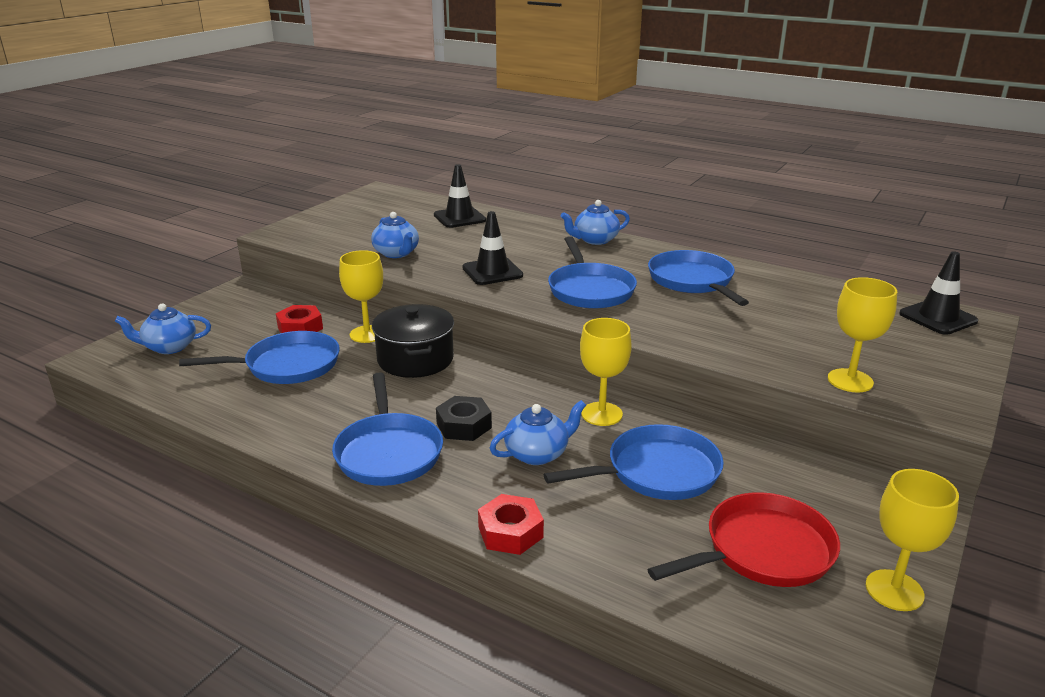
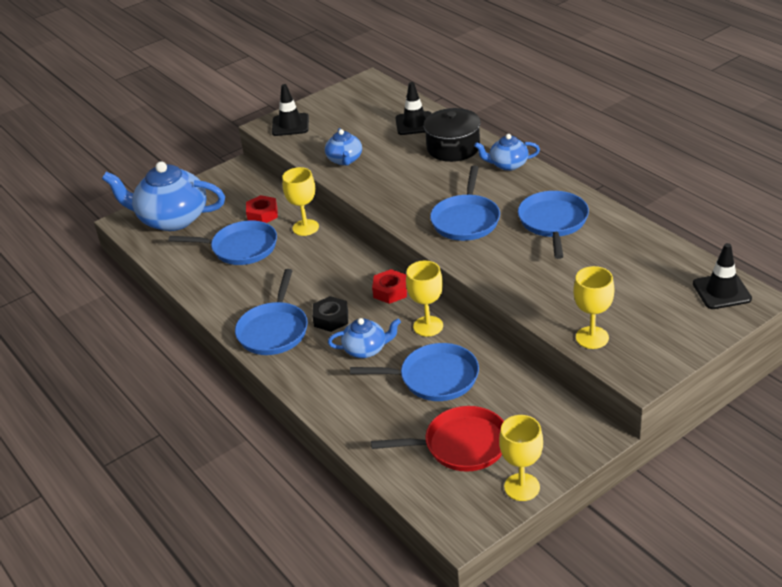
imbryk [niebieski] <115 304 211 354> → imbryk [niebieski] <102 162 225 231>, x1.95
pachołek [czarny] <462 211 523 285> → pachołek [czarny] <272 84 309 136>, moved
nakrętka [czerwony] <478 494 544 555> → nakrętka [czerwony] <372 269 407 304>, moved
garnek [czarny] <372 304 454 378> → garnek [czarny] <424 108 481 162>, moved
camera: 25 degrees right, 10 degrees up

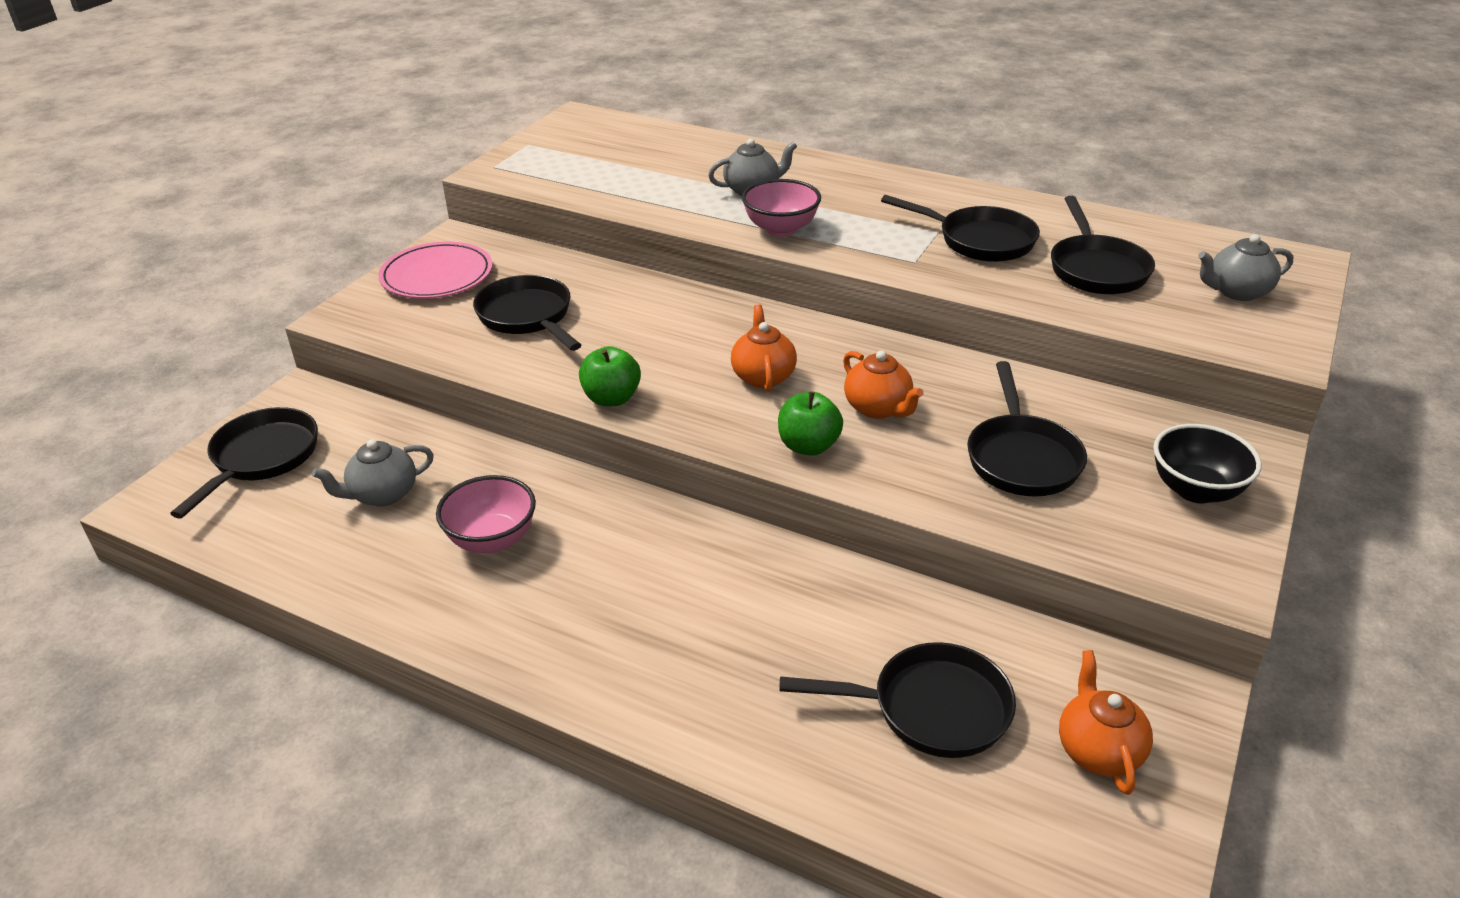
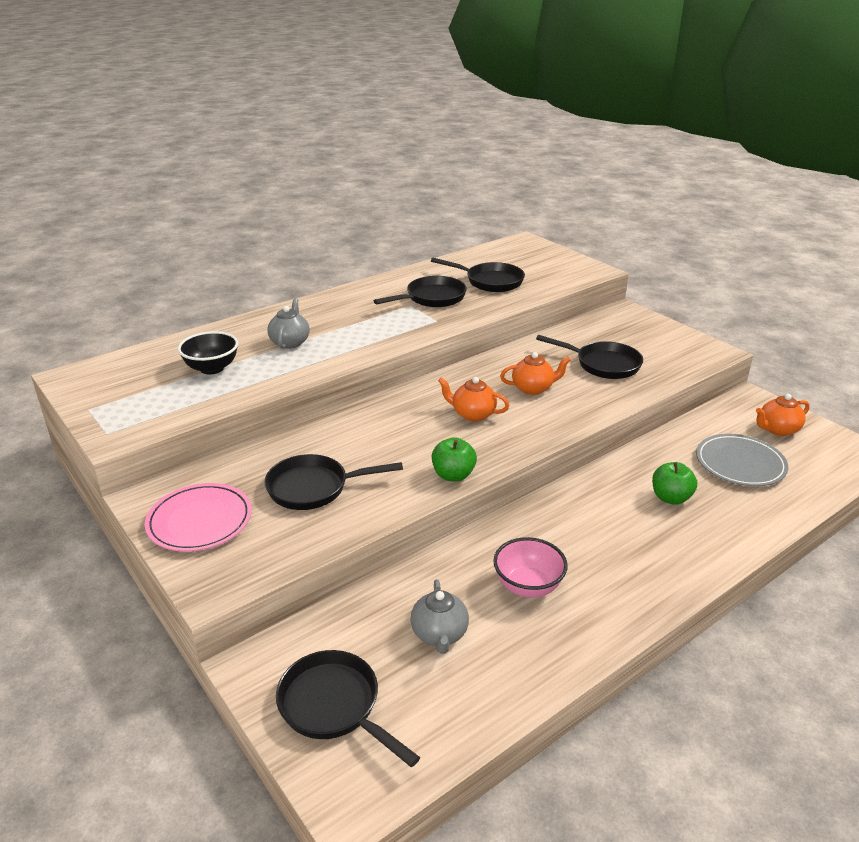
miska [czarny] <1153 424 1262 503> → miska [czarny] <178 331 238 374>, moved
jabłko [zielony] <778 391 843 456> → jabłko [zielony] <652 462 697 505>, moved
patelnia [czarny] <779 642 1016 758> → talerz [szary] <696 434 789 486>
imbryk [pomarańczowy] <1059 650 1153 795> → imbryk [pomarańczowy] <756 394 810 436>, 45 degrees counterclockwise
miska [różowy] <742 179 821 237> → -
imbryk [szary] <1198 234 1293 301> → -
camera: 65 degrees left, 5 degrees down

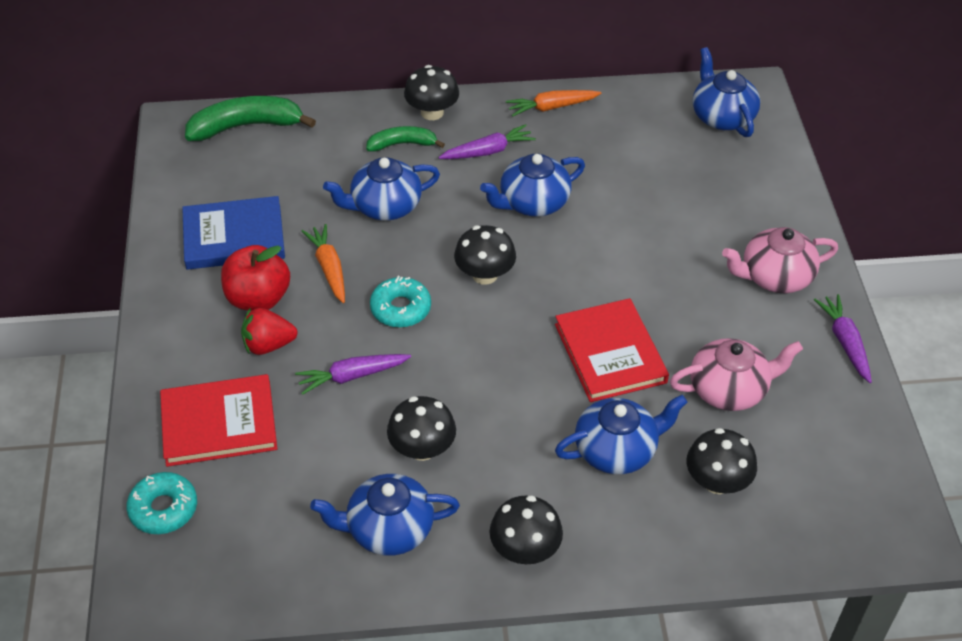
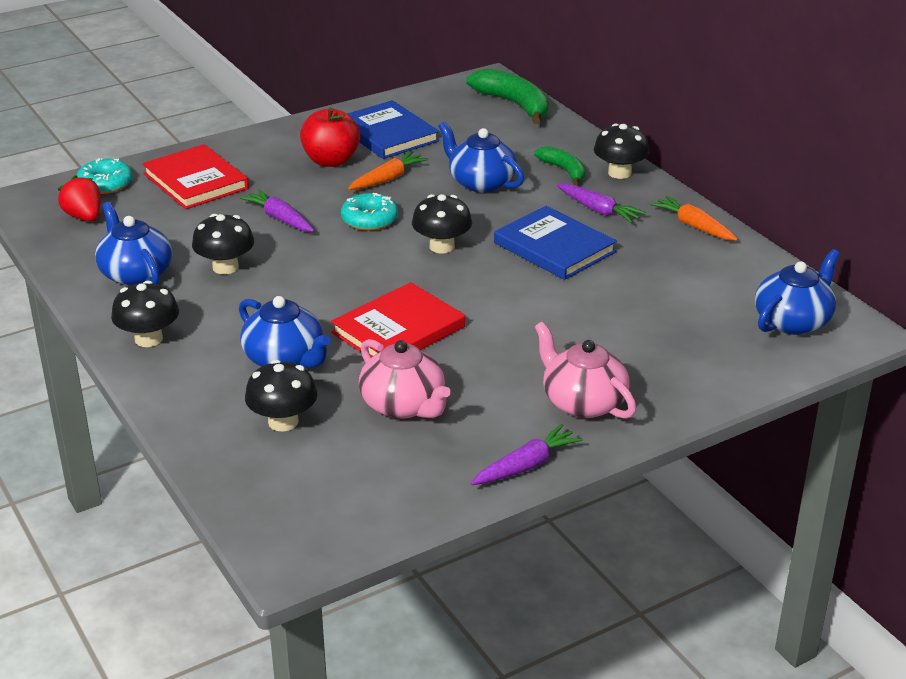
truskawka [czerwony] <241 307 298 355> → truskawka [czerwony] <57 175 101 221>, moved
imbryk [niebieski] <480 154 585 217> → książka [niebieski] <494 206 617 280>
camera: 65 degrees right, 15 degrees down

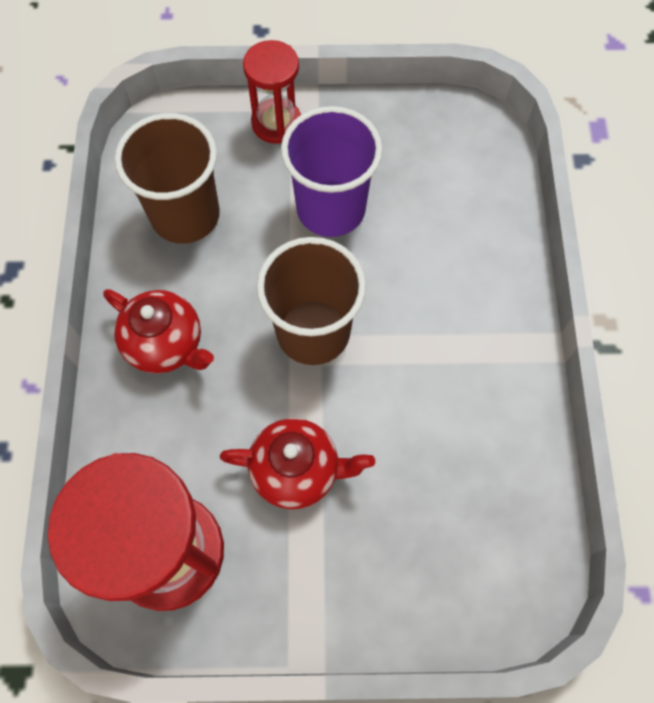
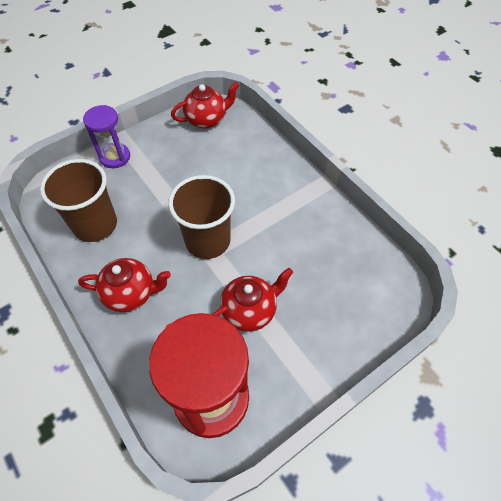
klepsydra [czerwony] <243 40 301 144> → klepsydra [fioletowy] <83 105 130 168>
- → imbryk [czerwony] <171 82 239 129>
szklanka [fioletowy] <281 106 383 237> → -
camera: 35 degrees left, 10 degrees down

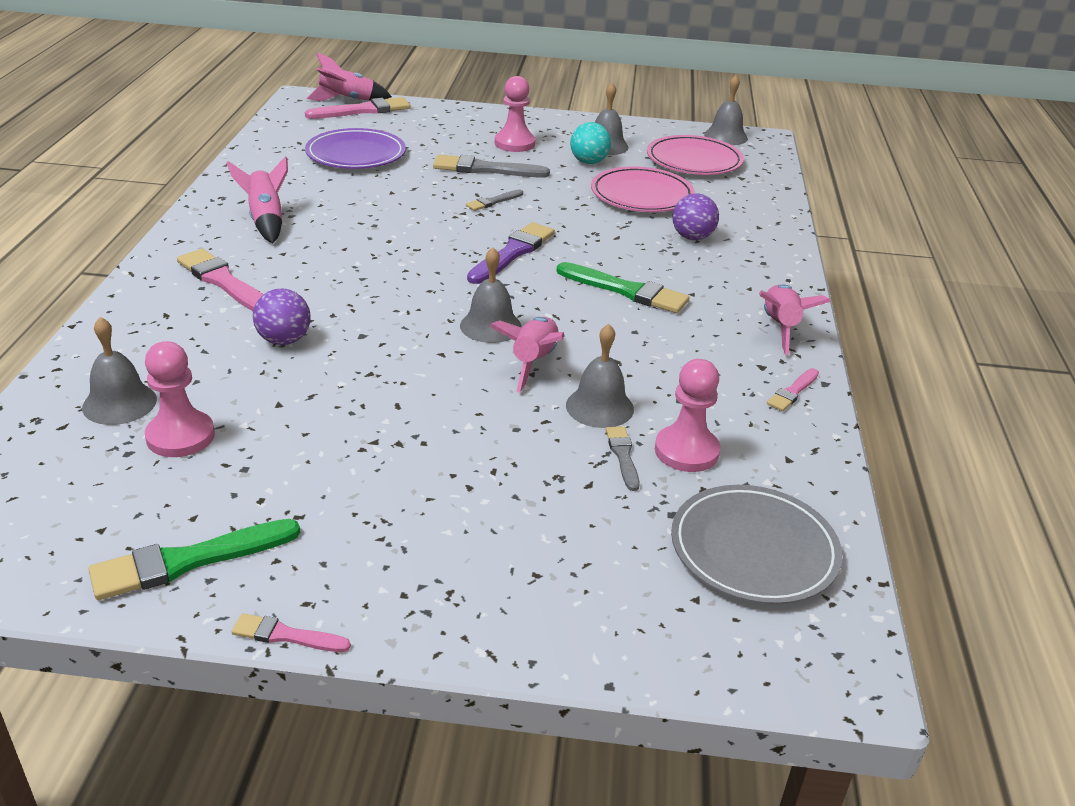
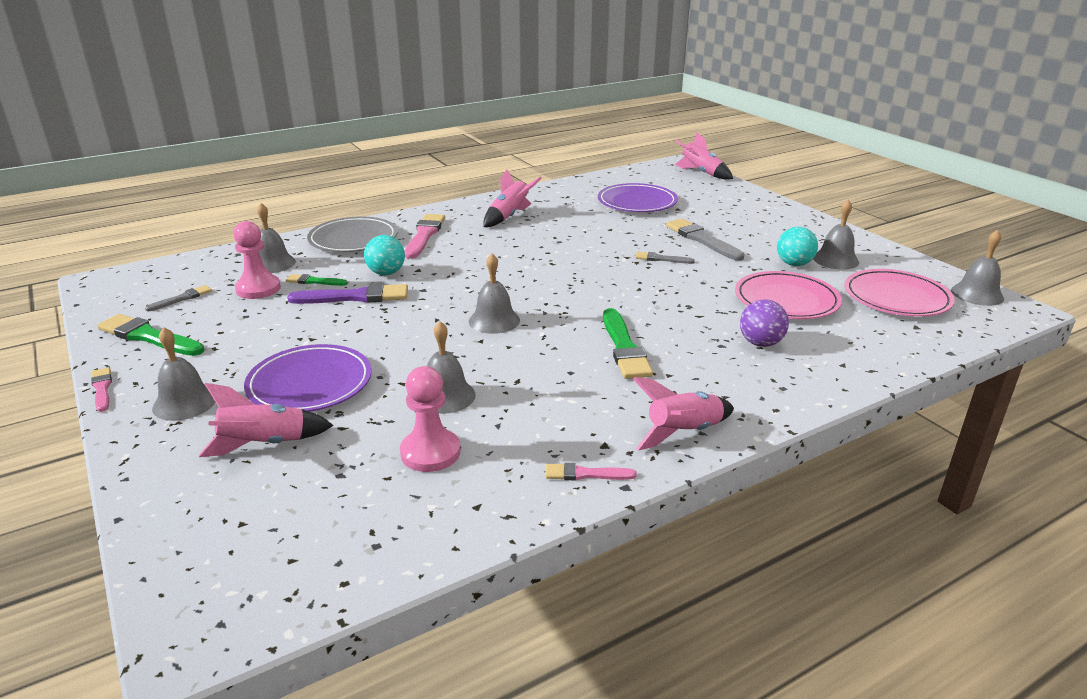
pędzel [szary] <606 426 640 491> → pędzel [szary] <145 285 212 311>, moved
- → dzwonek [szary] <152 327 215 421>
rakieta [różowy] <489 317 565 393> → rakieta [różowy] <199 383 334 457>, moved
- → talerz [fioletowy] <244 344 371 412>
- → pędzel [zielony] <286 274 348 286>
pędzel [fioletowy] <467 222 555 284> → pędzel [fioletowy] <287 283 408 304>, moved
talerz [szary] <671 485 843 604> → talerz [szary] <307 217 398 252>, moved
piłka [fioletowy] <253 289 311 345> → piłka [turkusowy] <364 235 405 275>
pędzel [różowy] <305 97 410 119> → -
pionek [różowy] <495 76 536 152> → -
camera: 55 degrees right, 5 degrees down

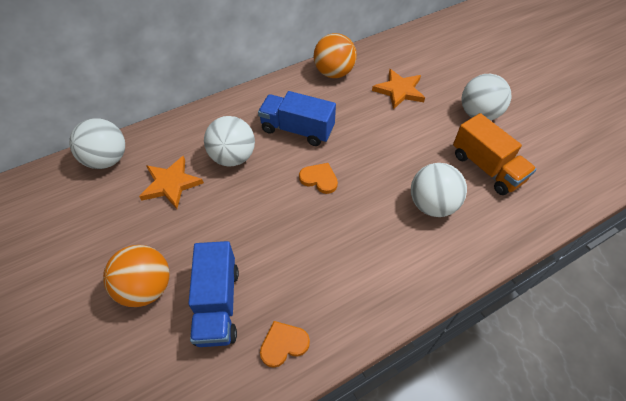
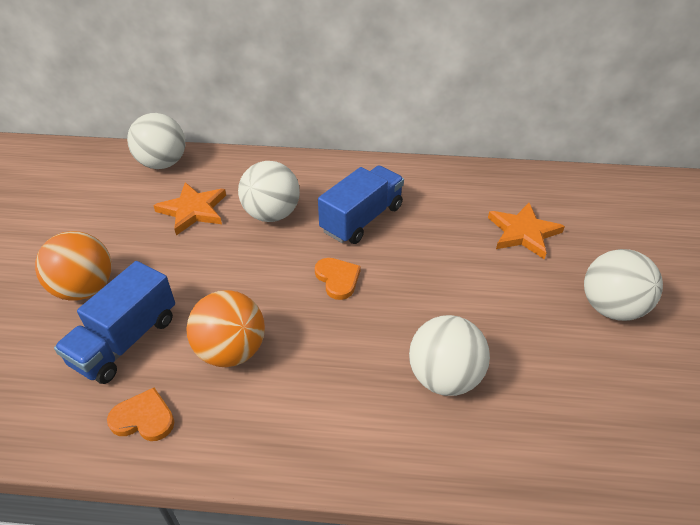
piłka [pomarańczowy] <314 33 357 78> → piłka [pomarańczowy] <186 290 265 367>, moved
ciężarówka [niebieski] <258 91 336 146> → ciężarówka [niebieski] <318 166 404 244>, 75 degrees clockwise
ciężarówka [pomarańczowy] <453 113 536 195> → -
camera: 35 degrees right, 10 degrees down

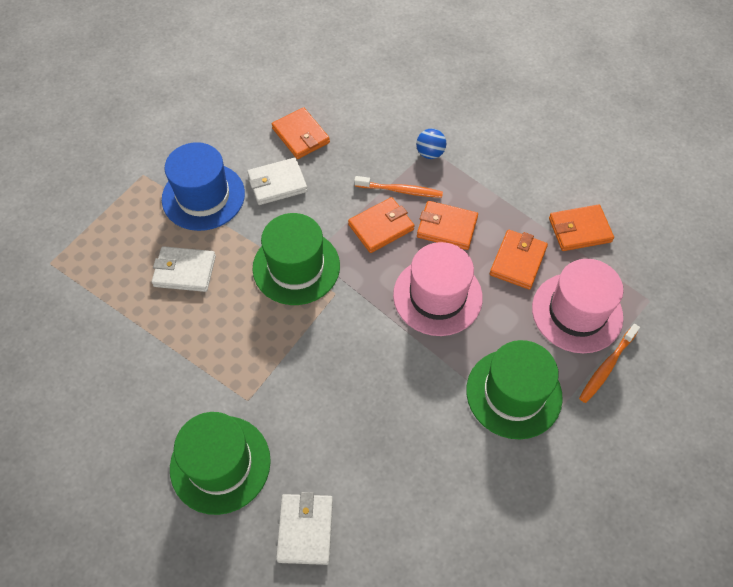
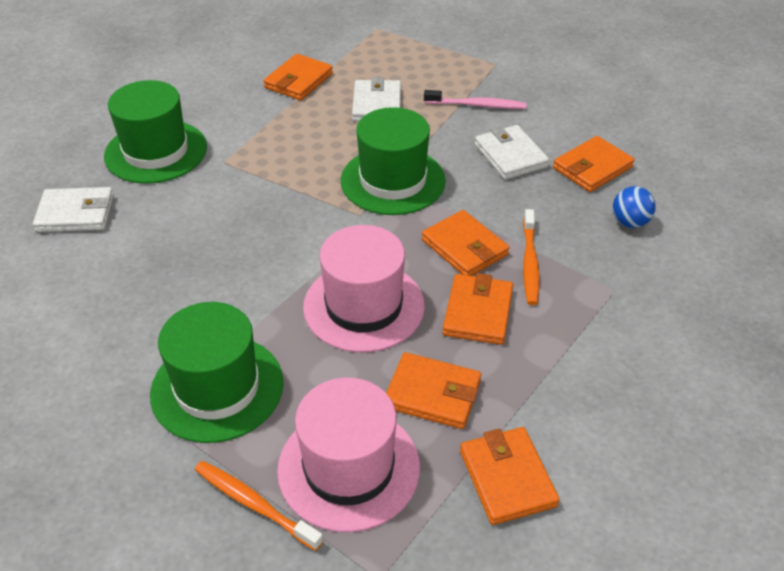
- → portfel [pomarańczowy] <264 54 333 100>
kapelusz [niebieski] <162 142 245 231> → szczoteczka do zębów [różowy] <424 90 526 109>
piłka [niebieski] <416 129 446 159> → piłka [niebieski] <613 186 655 228>, moved
camera: 85 degrees right, 15 degrees down

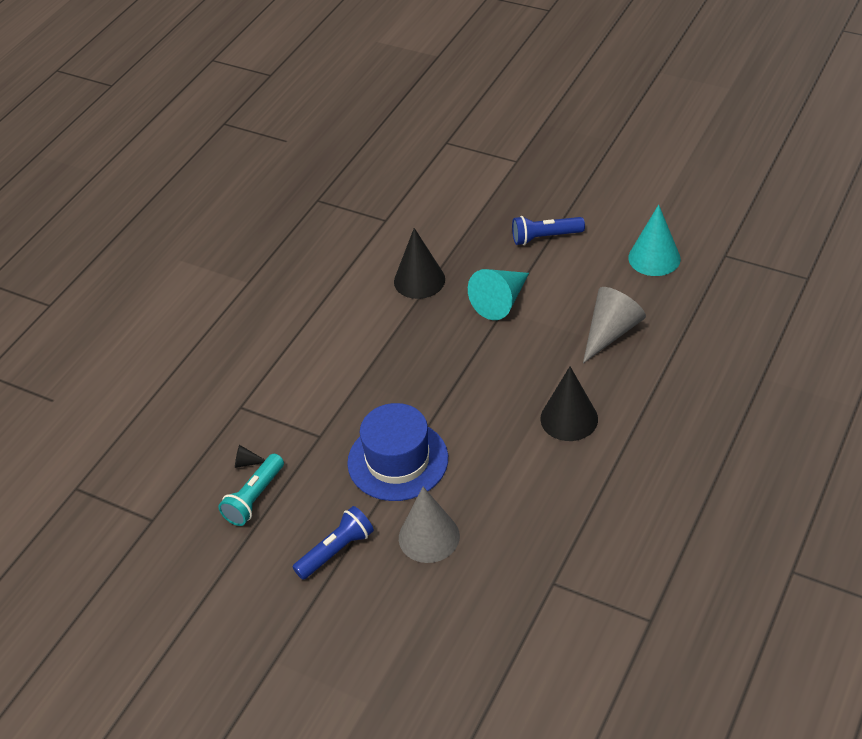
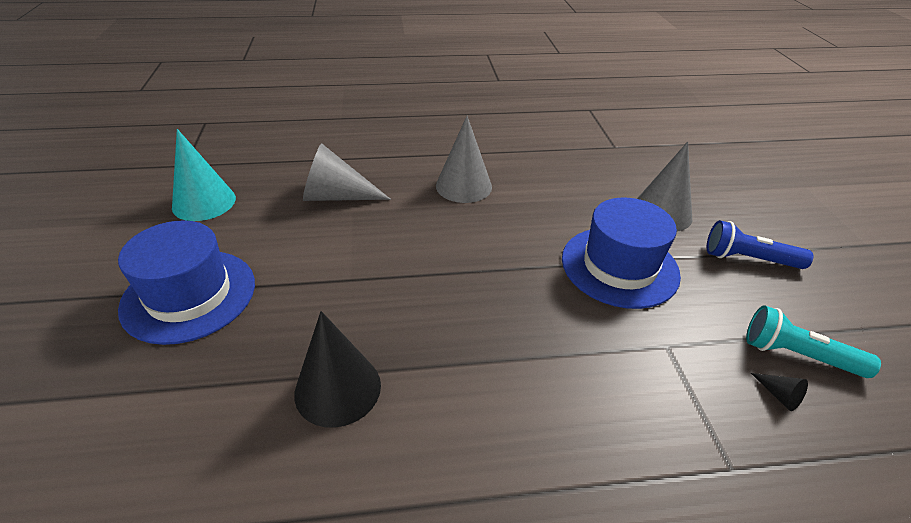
latarka [niebieski] <512 216 585 245> → kapelusz [niebieski] <118 220 255 345>
stożek [czarny] <540 367 598 441> → stożek [szary] <436 116 492 203>
latarka [turkusowy] <218 454 284 526> → latarka [turkusowy] <746 305 881 378>, 150 degrees counterclockwise
stożek [turkusowy] <468 269 529 320> → -
camera: 130 degrees left, 5 degrees down

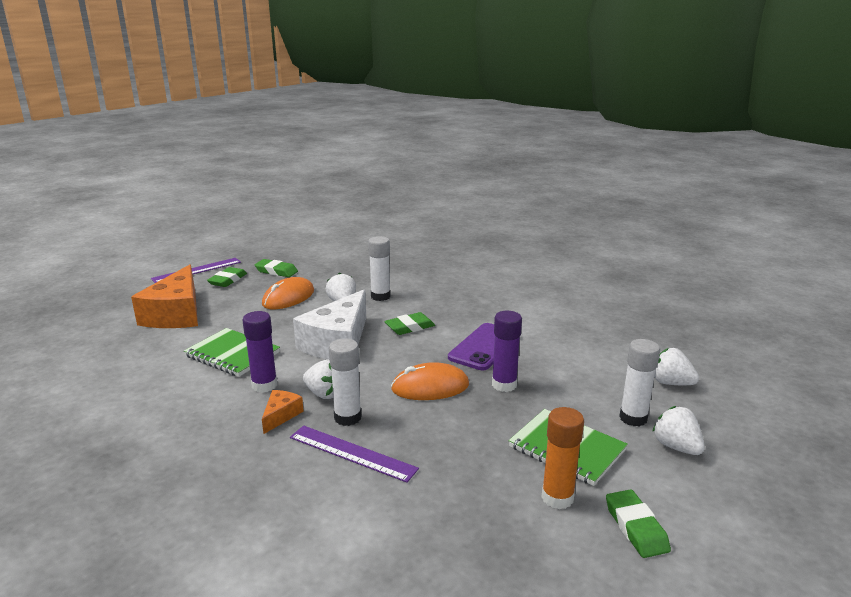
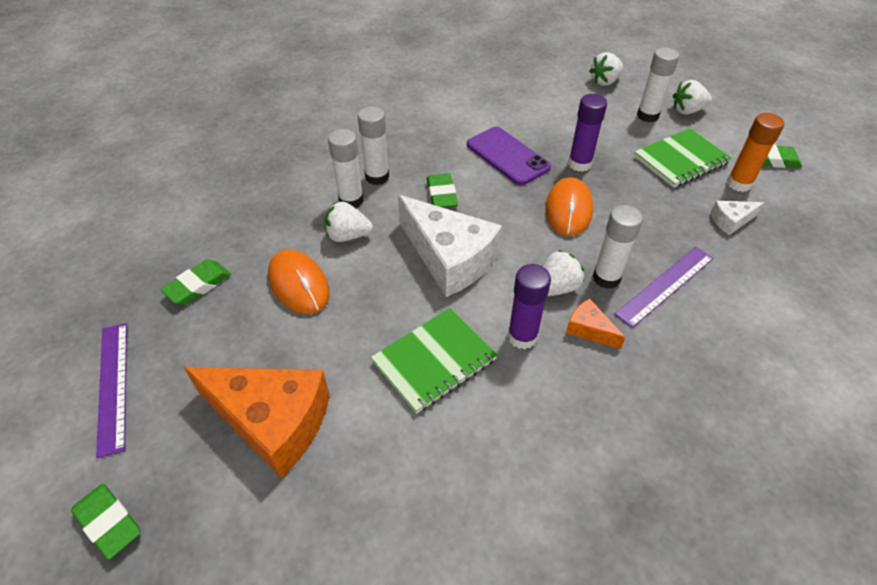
gumka do mazania [zielony] <207 267 247 287> → gumka do mazania [zielony] <71 484 141 560>, moved
- → klej w sztyfcie [biały] <358 106 389 185>
- → ser [biały] <710 201 764 235>
camera: 70 degrees left, 25 degrees up

